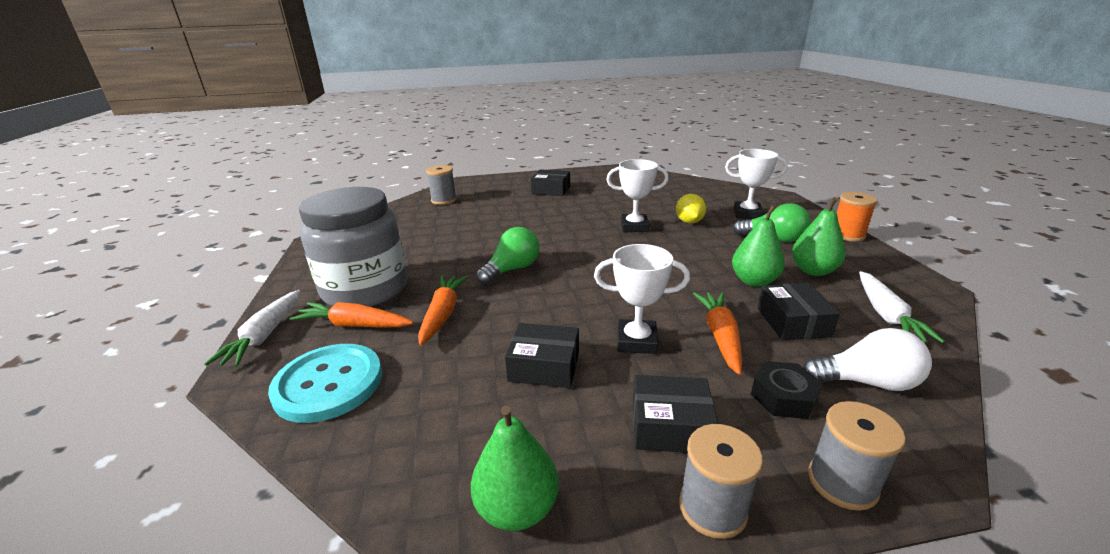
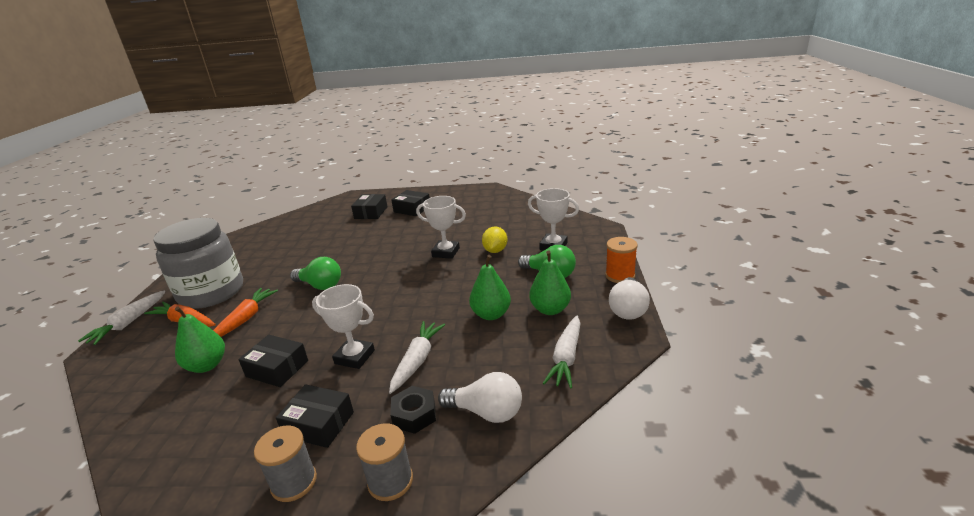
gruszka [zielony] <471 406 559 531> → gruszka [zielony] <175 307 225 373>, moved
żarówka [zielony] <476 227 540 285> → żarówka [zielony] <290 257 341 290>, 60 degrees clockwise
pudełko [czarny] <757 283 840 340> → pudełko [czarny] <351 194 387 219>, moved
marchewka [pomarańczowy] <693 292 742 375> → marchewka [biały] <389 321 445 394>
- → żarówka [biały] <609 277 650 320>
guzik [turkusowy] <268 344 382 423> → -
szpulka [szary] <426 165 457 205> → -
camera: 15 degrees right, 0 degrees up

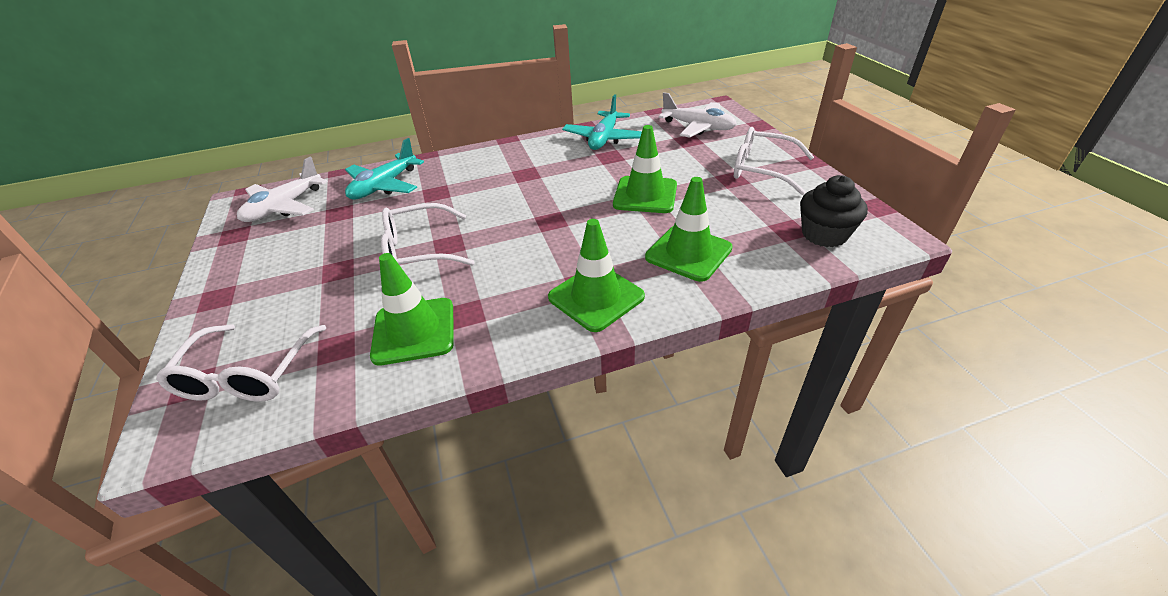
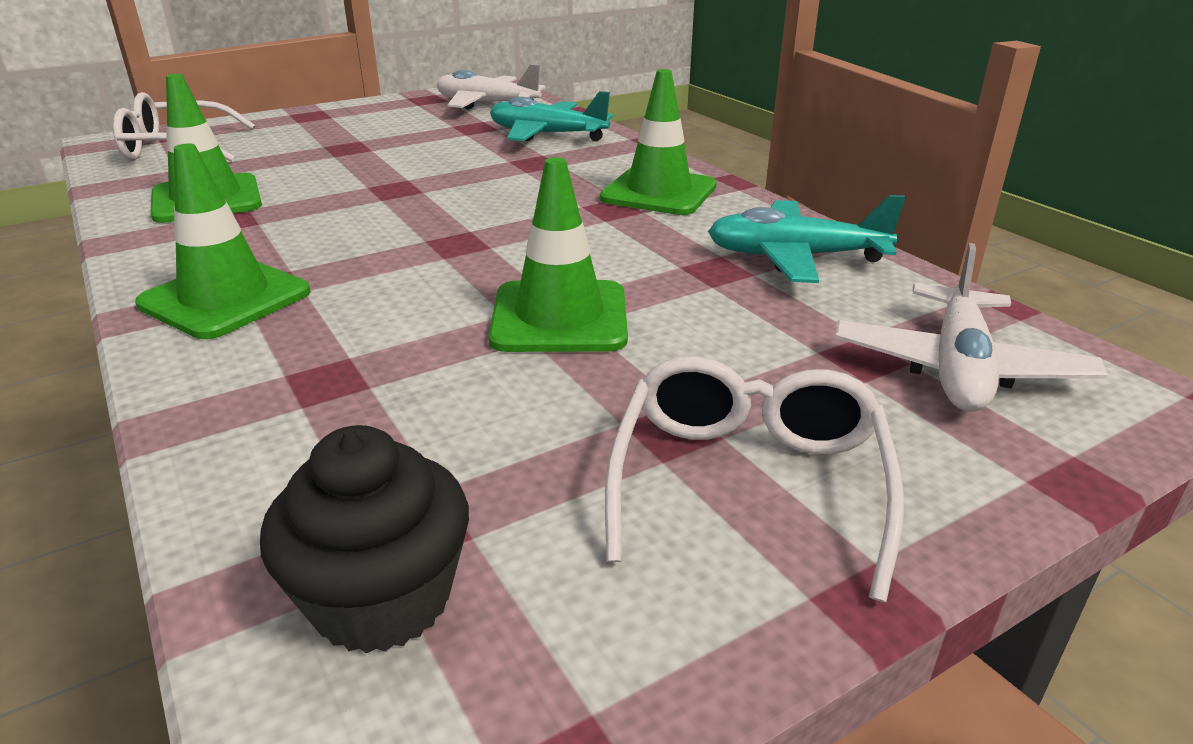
pachołek [zielony] <645 177 733 282> → pachołek [zielony] <600 69 717 215>, moved
okulary [biały] <381 203 475 266> → -
camera: 75 degrees right, 10 degrees down

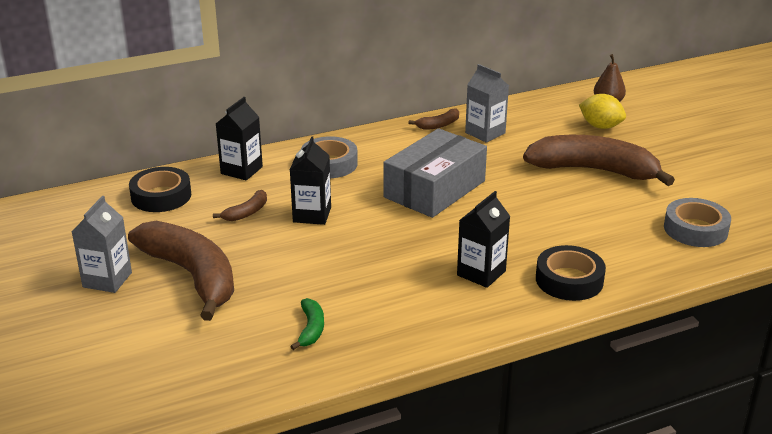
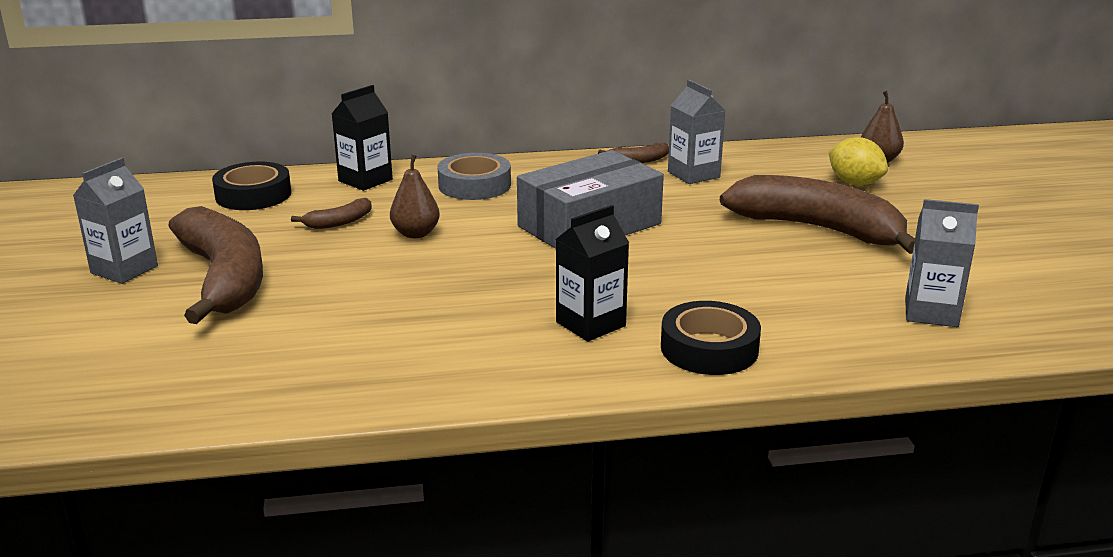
karton mleka [czarny] <290 136 331 225> → gruszka [brązowy] <390 155 440 238>
taśma klejąca [szary] <664 198 731 247> → karton mleka [szary] <905 199 979 327>
banan [zielony] <290 298 324 350> → -
camera: 15 degrees right, 5 degrees down

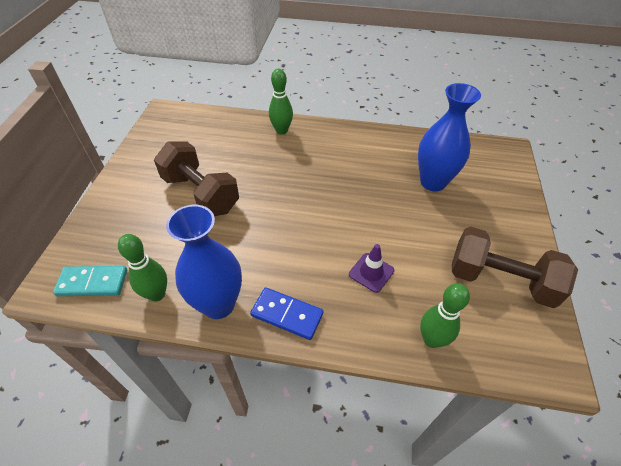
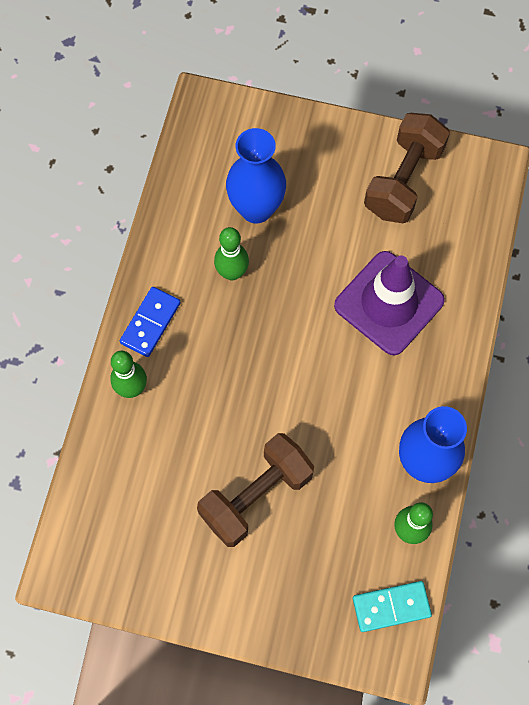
kostka domina [niebieski] <250 287 323 340> → kostka domina [niebieski] <120 287 181 357>, moved
kręgiel [zielony] <420 283 470 348> → kręgiel [zielony] <214 227 249 281>, moved
pachołek [fioletowy] <349 244 394 293> → pachołek [fioletowy] <334 251 445 355>, x2.19
kostka domina [turkusowy] <53 266 127 296> → kostka domina [turkusowy] <353 581 432 632>, 75 degrees clockwise
camera: 85 degrees left, 20 degrees up

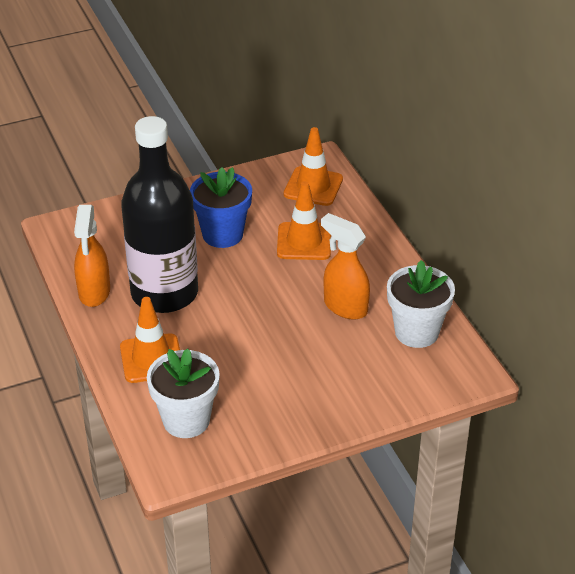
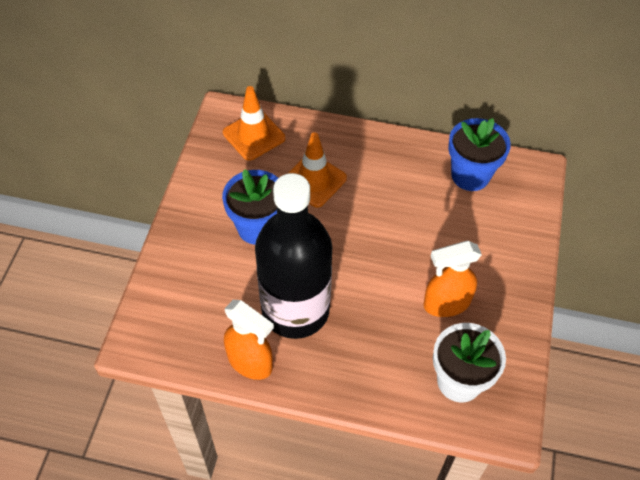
spryskiwacz [pomarańczowy] <321 213 370 320> → spryskiwacz [pomarańczowy] <423 241 482 317>, moved
doniczka [biały] <387 260 455 348> → doniczka [niebieski] <448 118 511 191>
pachołek [pomarańczowy] <120 297 180 383> → -
camera: 55 degrees left, 15 degrees up

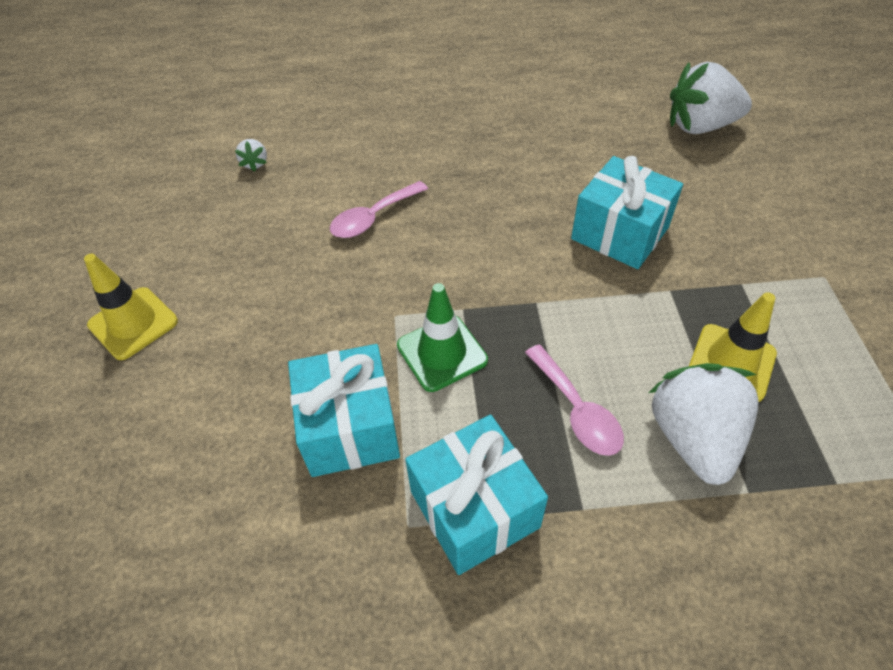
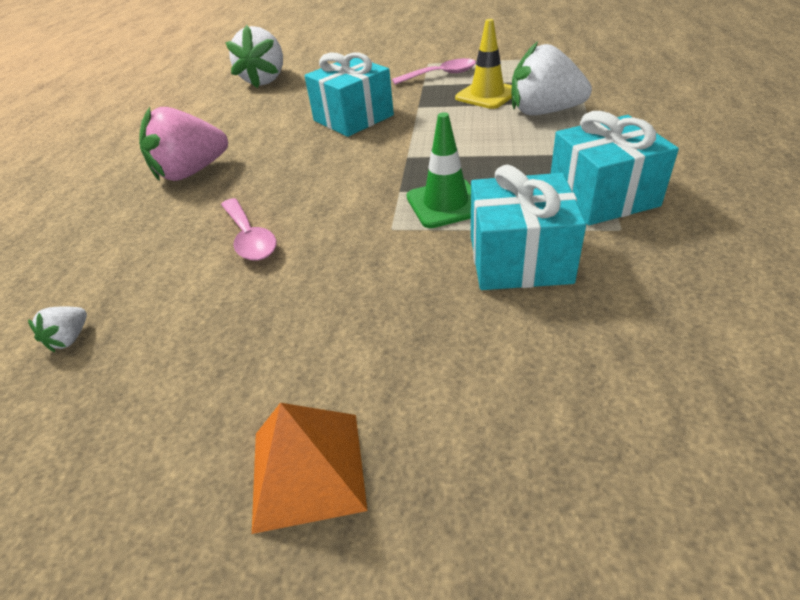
truskawka [biały] <235 139 267 172> → truskawka [biały] <28 306 87 352>, 105 degrees clockwise
- → truskawka [różowy] <139 107 228 181>
pachołek [żółty] <84 254 178 360> → piramida [pomarańczowy] <252 403 368 534>
łyżka [różowy] <525 344 624 456> → łyżka [różowy] <392 58 476 85>, moved
camera: 75 degrees left, 10 degrees down

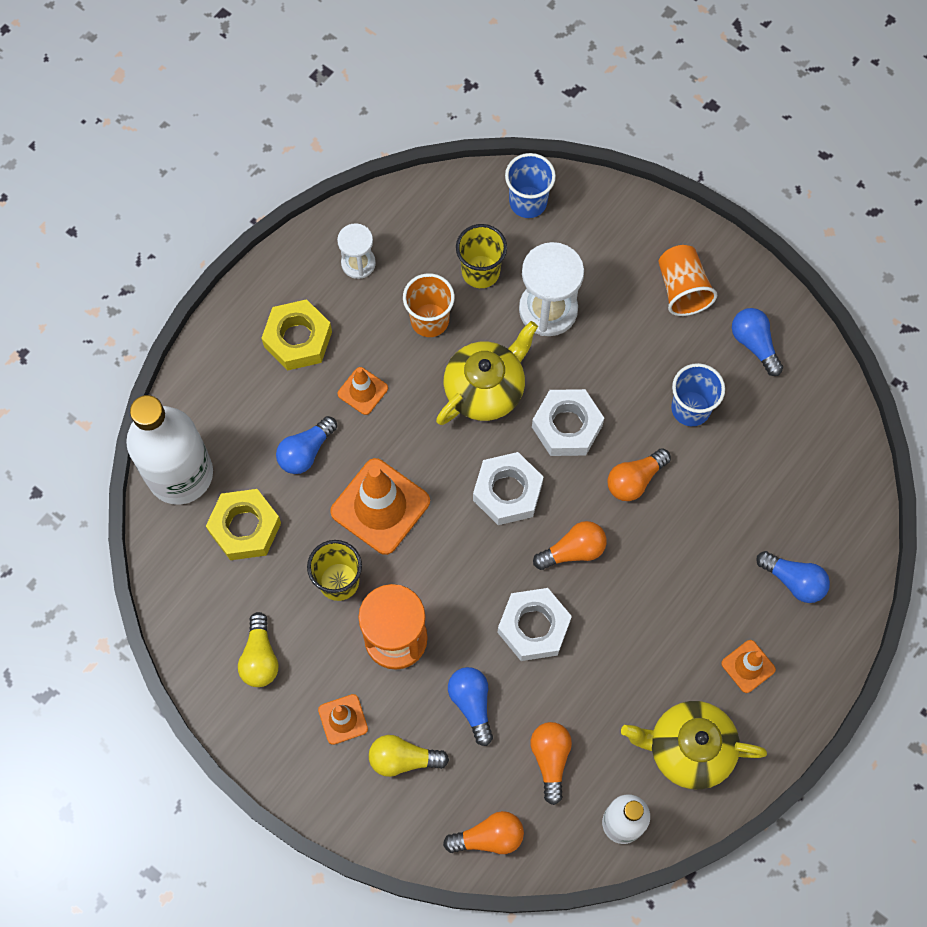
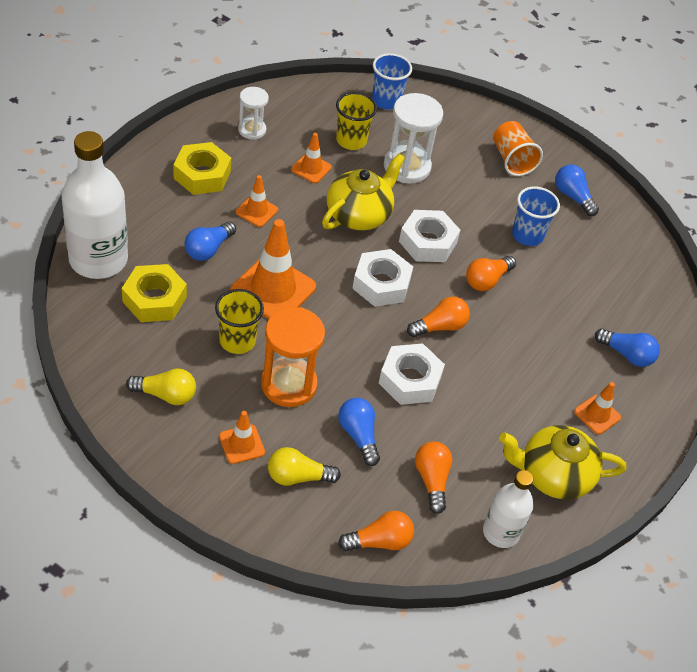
żarówka [żółty] <238 612 278 687> → żarówka [żółty] <126 368 196 405>, 75 degrees counterclockwise
szklanka [pomarańczowy] <403 273 455 337> → pachołek [pomarańczowy] <291 133 332 183>
camera: 10 degrees left, 20 degrees down

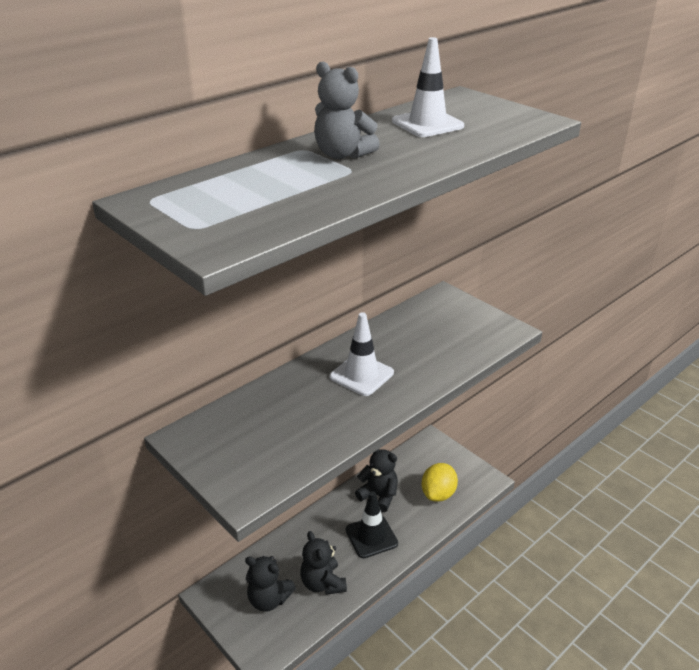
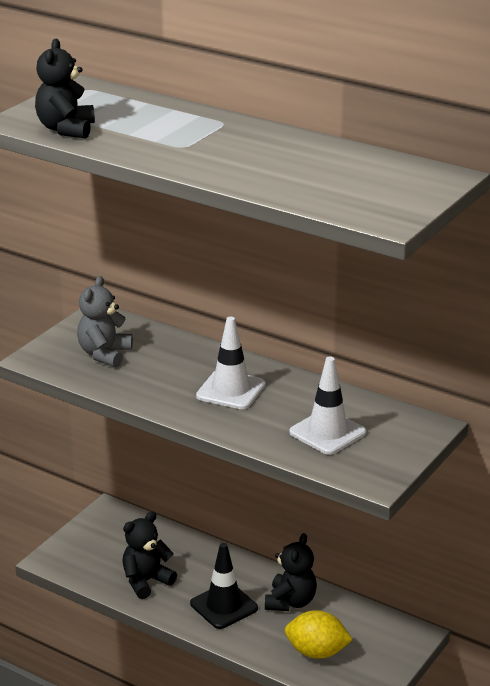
miś [czarny] <245 556 296 612> → miś [czarny] <35 39 95 138>, moved
miś [szary] <314 62 380 159> → miś [szary] <77 276 133 368>, moved
pachołek [biały] <392 37 464 137> → pachołek [biały] <289 356 366 455>, moved
camera: 75 degrees right, 5 degrees down

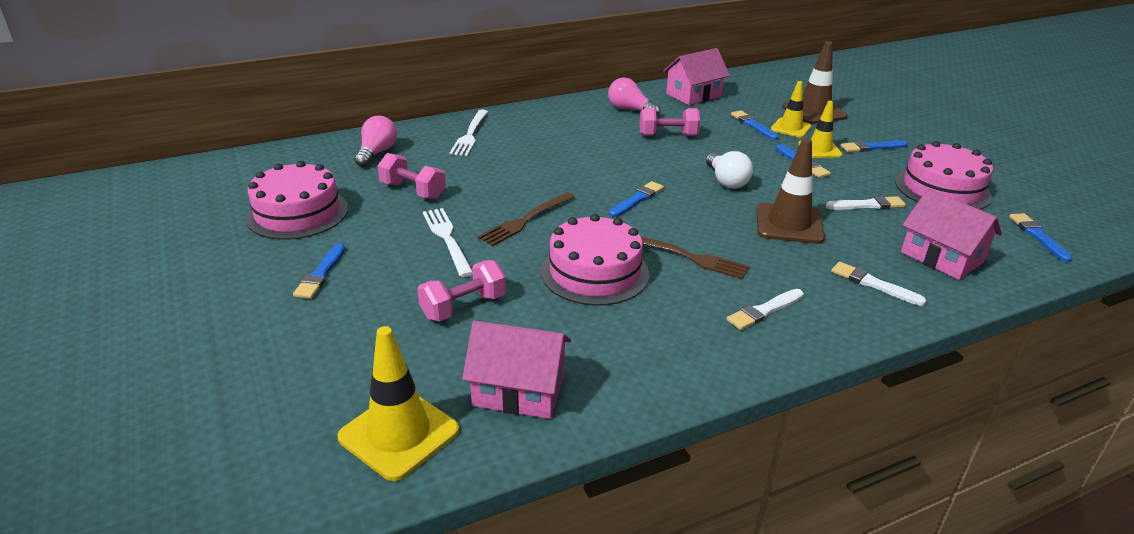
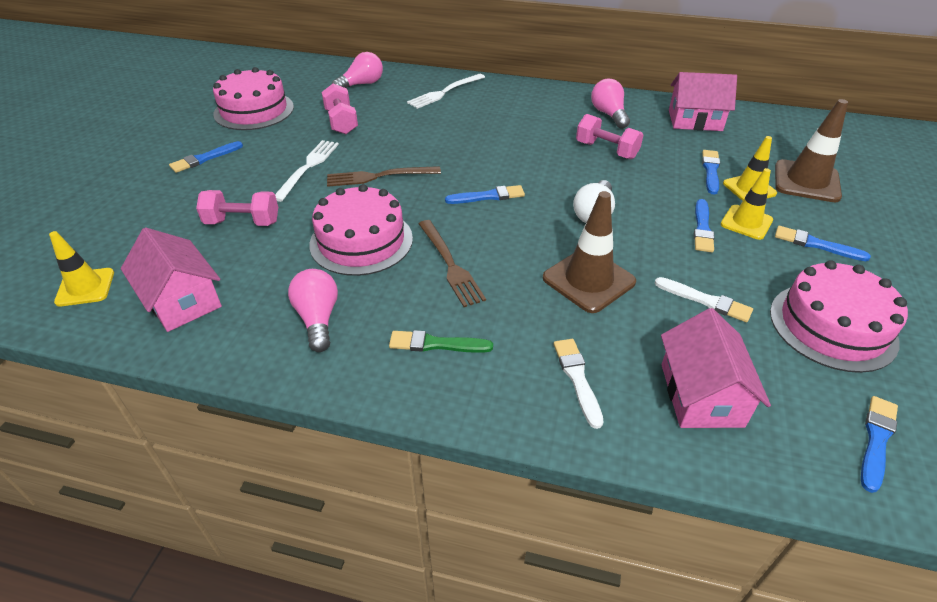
pachołek [żółty] <337 326 459 481> → pachołek [żółty] <49 231 114 307>, x0.66
- → żarówka [różowy] <288 269 338 352>
pędzel [biały] <727 289 804 330> → pędzel [zielony] <389 330 493 353>
camera: 40 degrees right, 10 degrees up

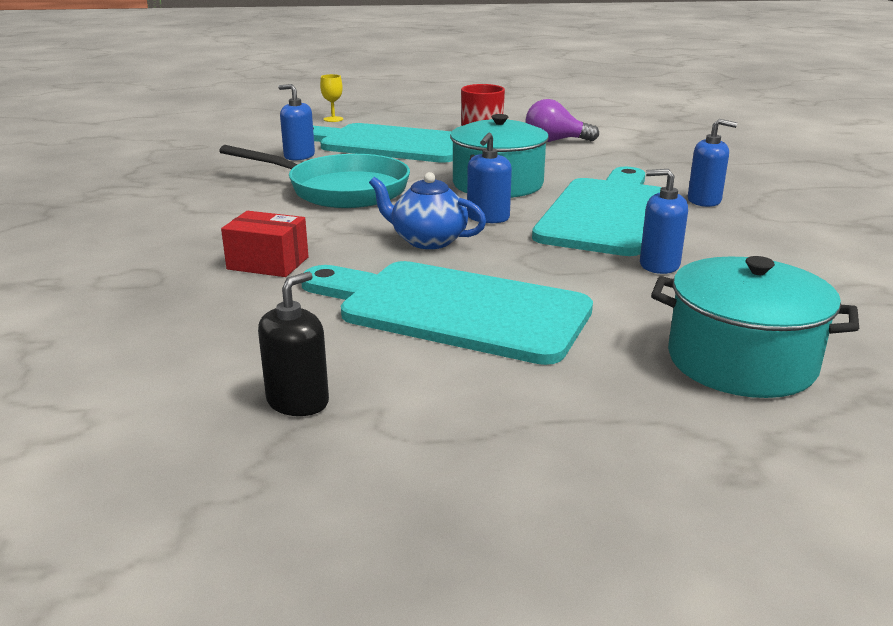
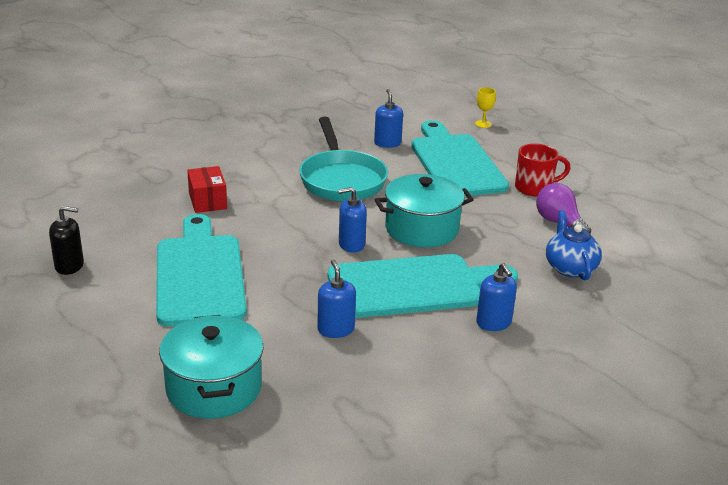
imbryk [niebieski] <369 172 486 249> → imbryk [niebieski] <546 210 602 280>, moved
camera: 55 degrees right, 5 degrees up

